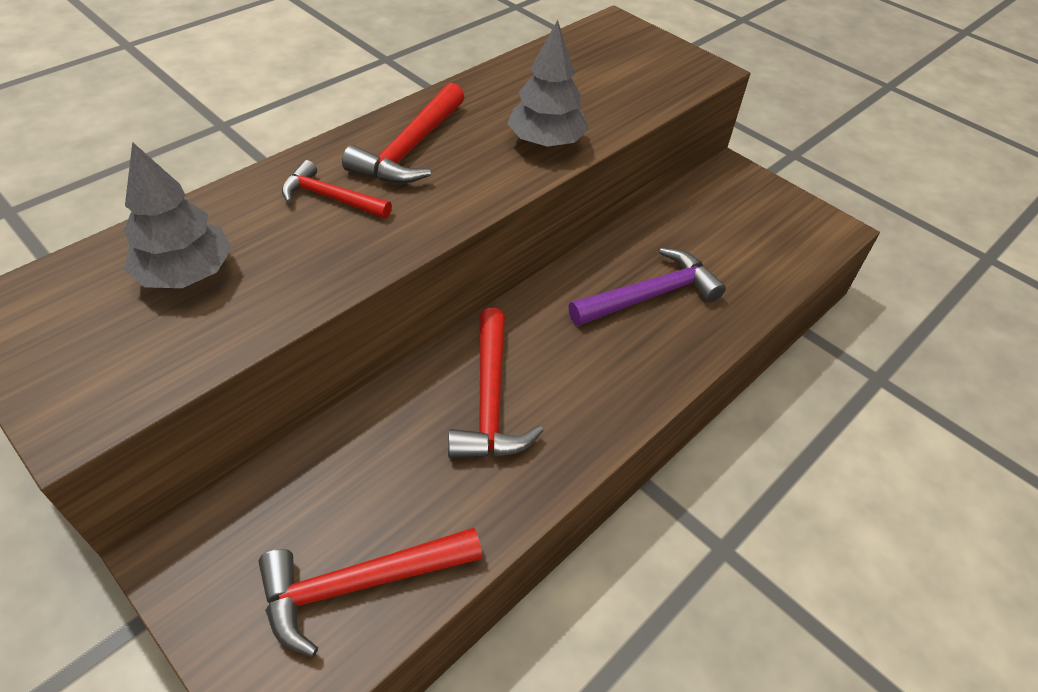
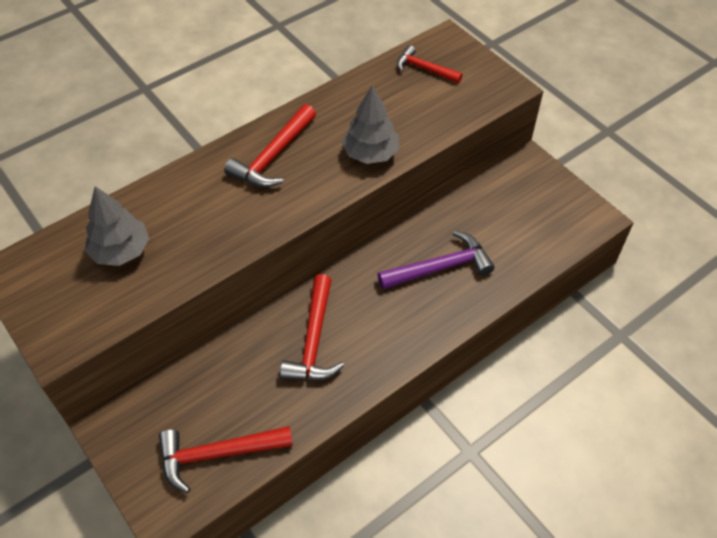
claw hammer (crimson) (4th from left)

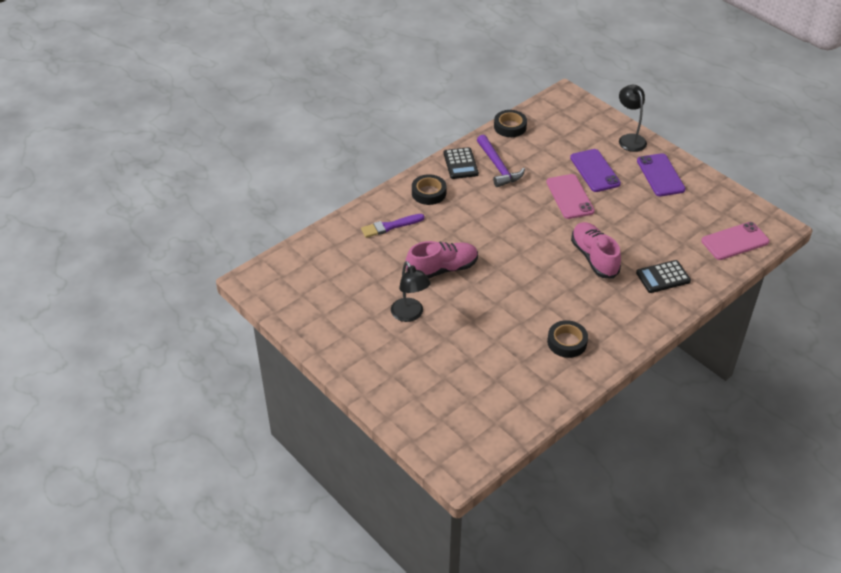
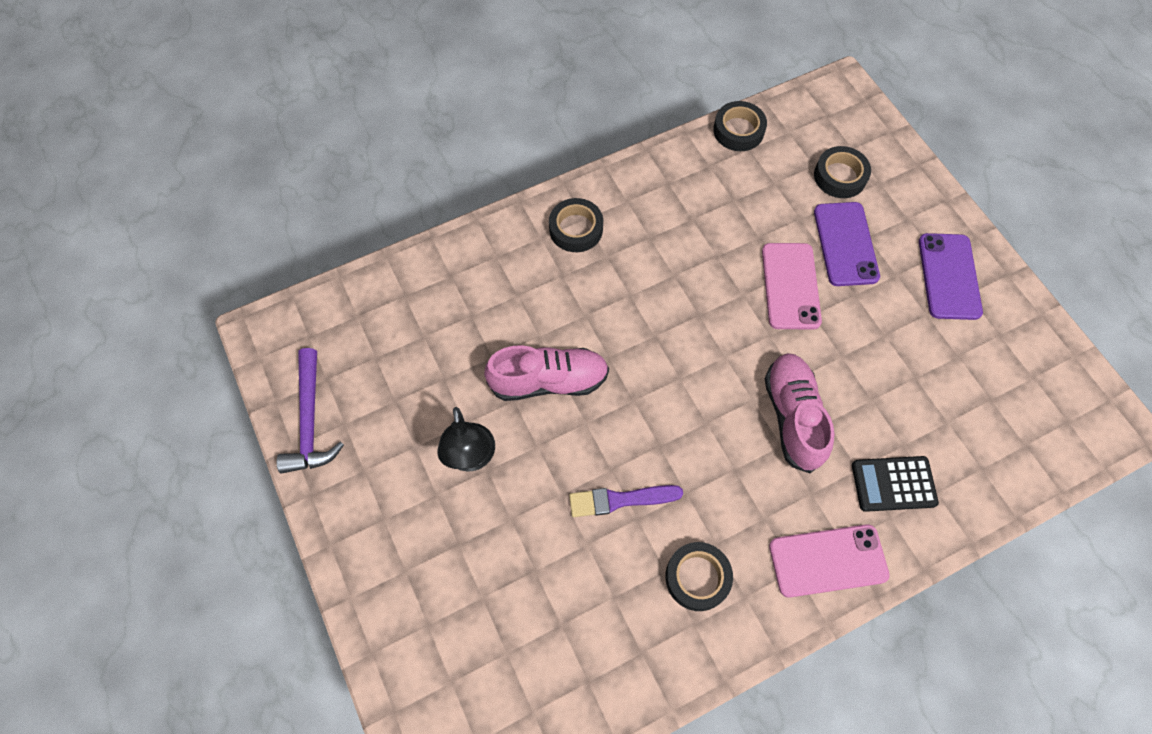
desk lamp (ebony) (2nd from left in the first image); claw hammer (violet); pocket calculator (ebony) (1st from left in the first image); paint brush (violet); mobile phone (rose-pink) (2nd from left); tape (ebony) (4th from left)

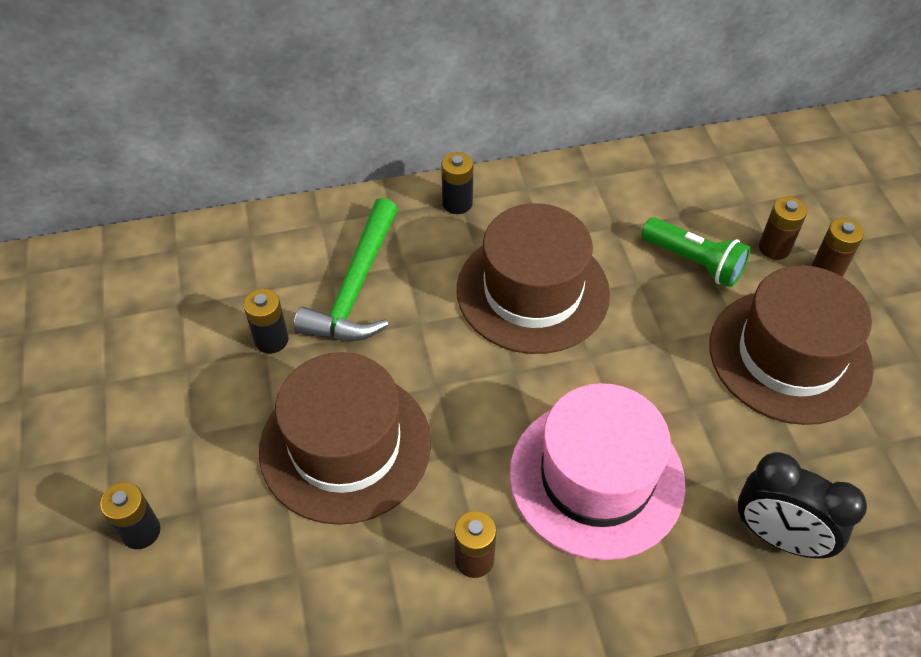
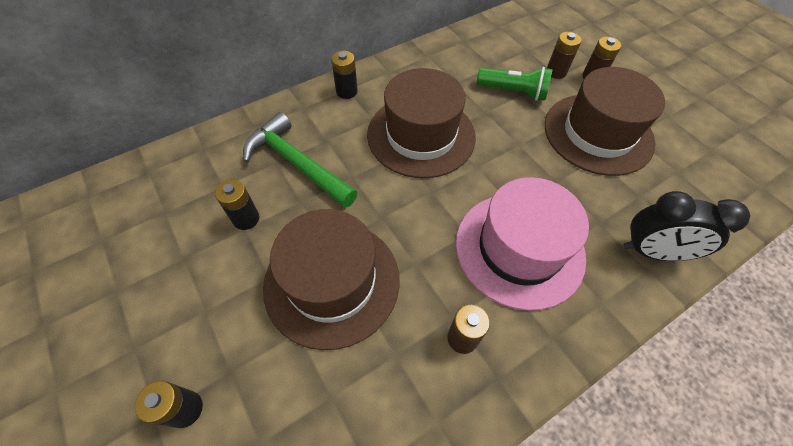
claw hammer (leaf-green)

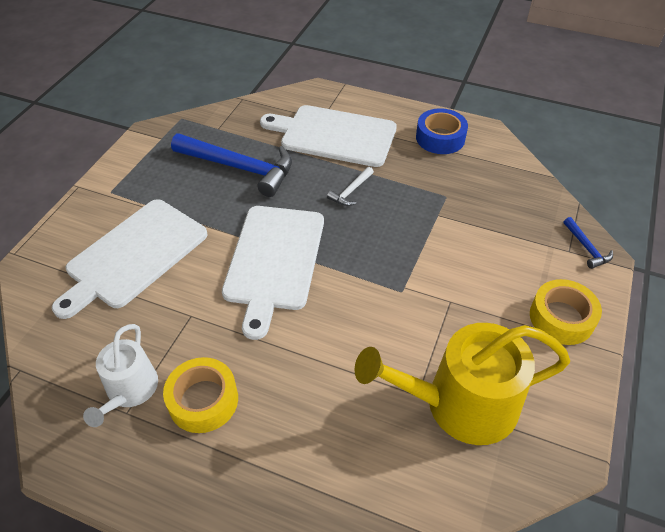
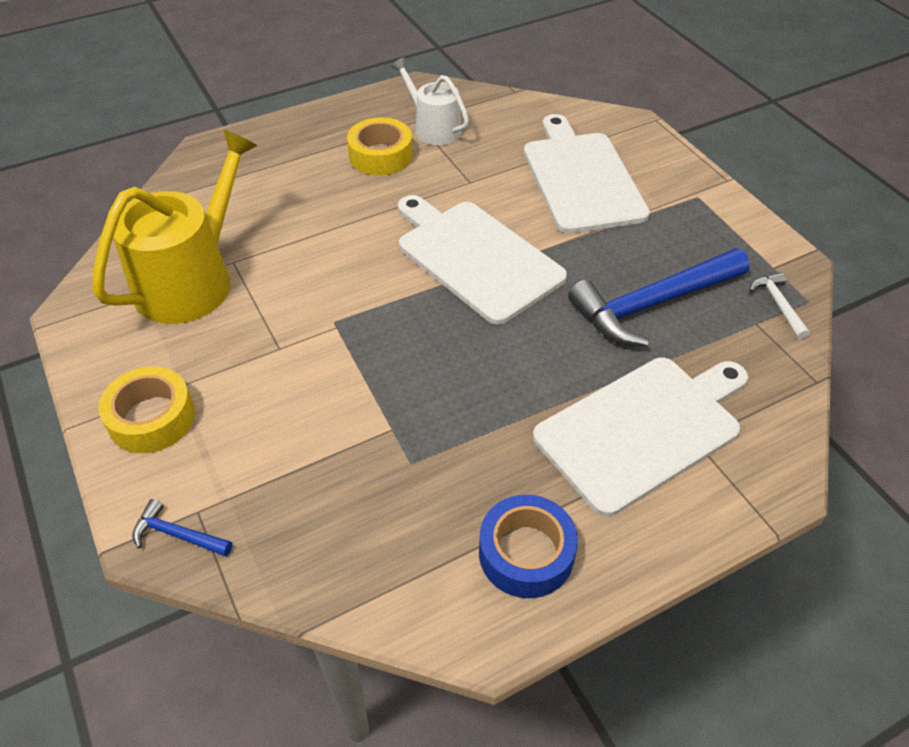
claw hammer (white)

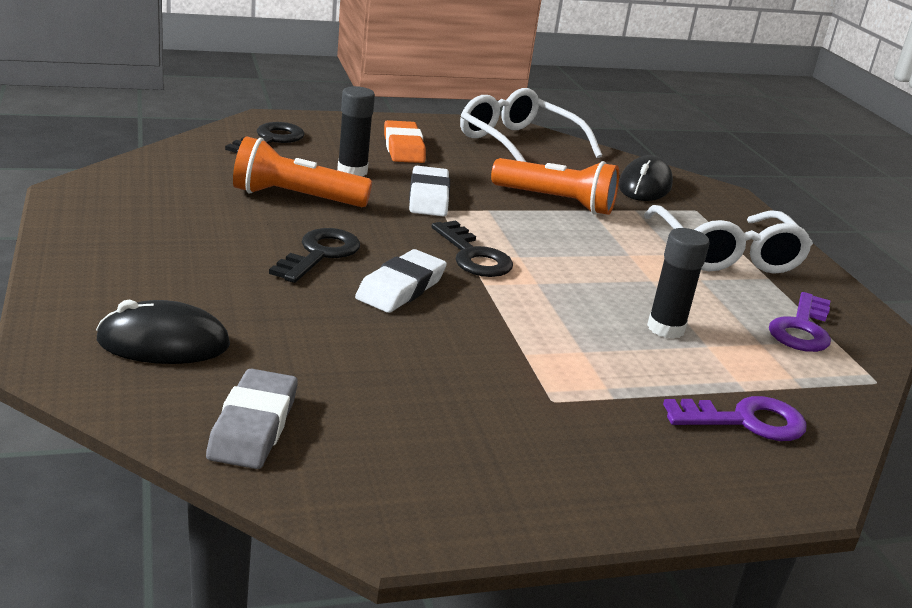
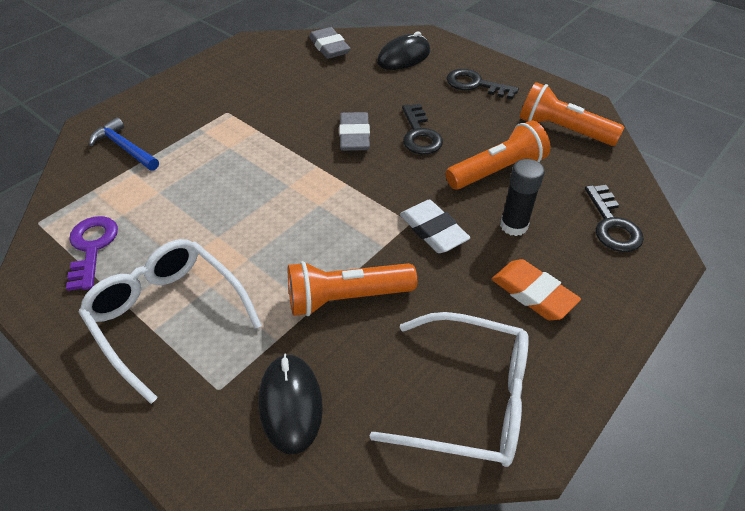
key (ebony) (2nd from left); stick of glue (ebony) (2nd from left in the first image); gum eraser (ash-grey) (2nd from left); claw hammer (royal blue); torch (orange) (3rd from left)

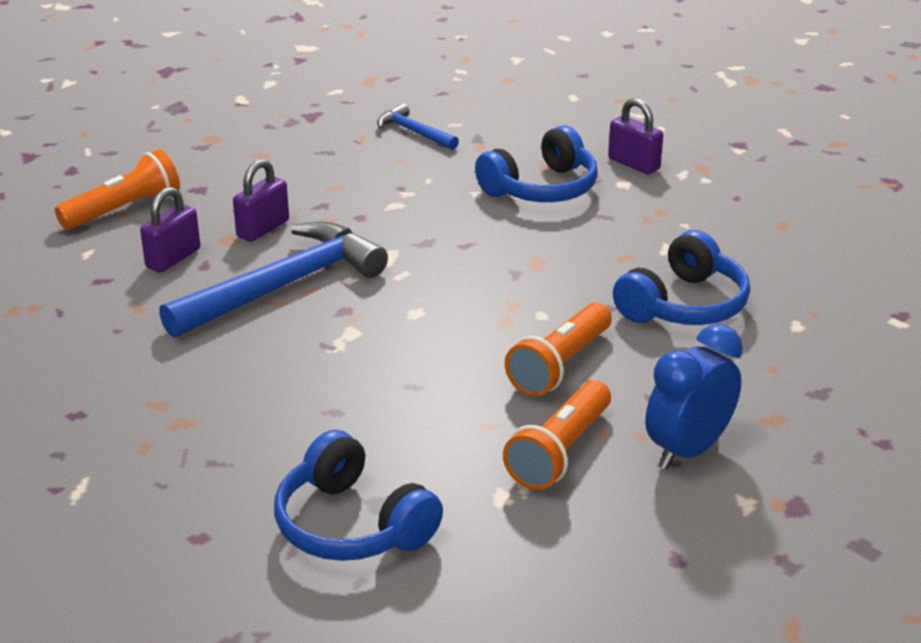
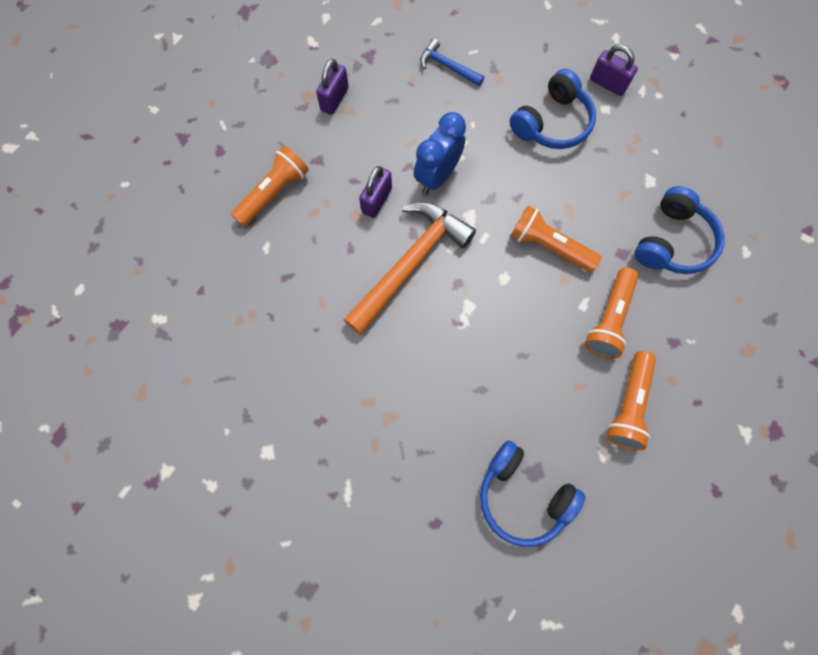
padlock (violet) (1st from left); claw hammer (orange); alarm clock (royal blue); torch (orange) (2nd from left)

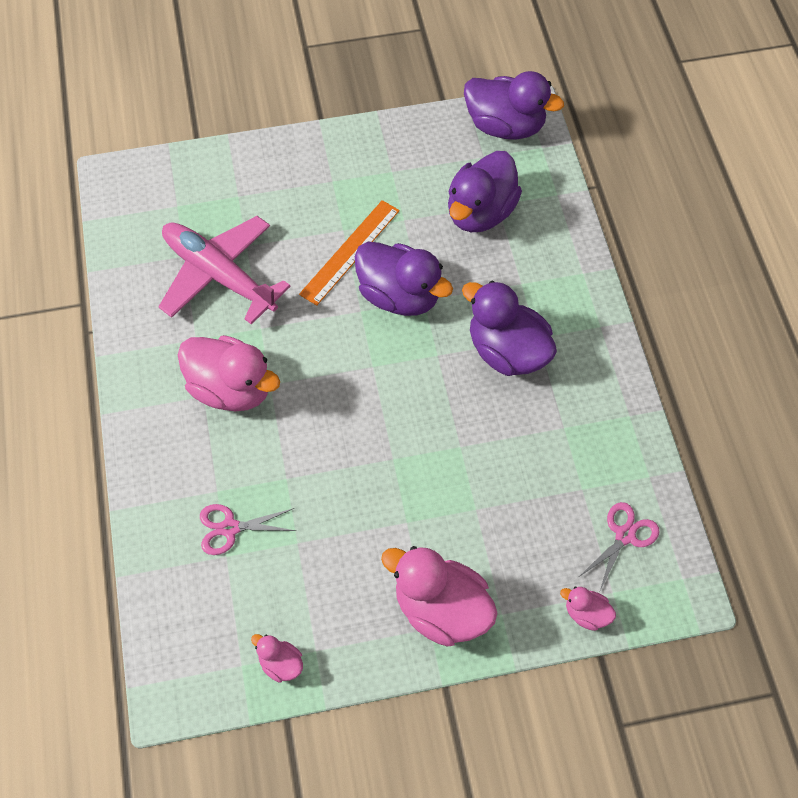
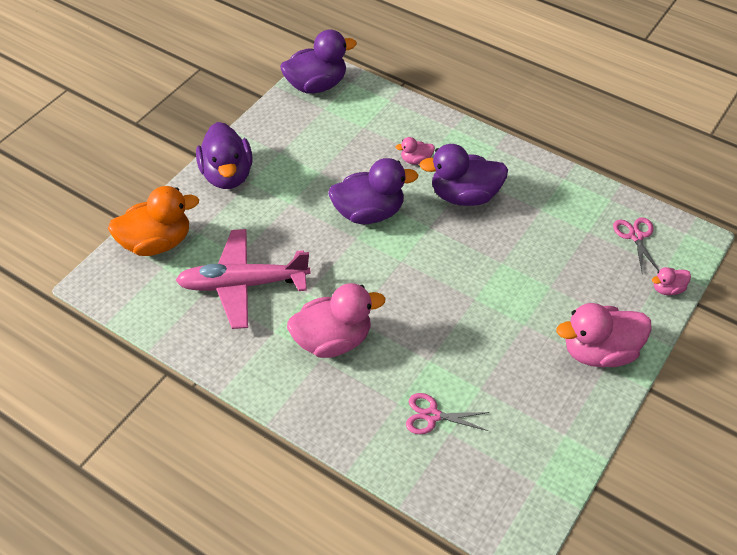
rubber duck (violet) (1st from left); measuring stick (orange); pair of scissors (rose-pink) (1st from left); rubber duck (rose-pink) (2nd from left); rubber duck (orange)

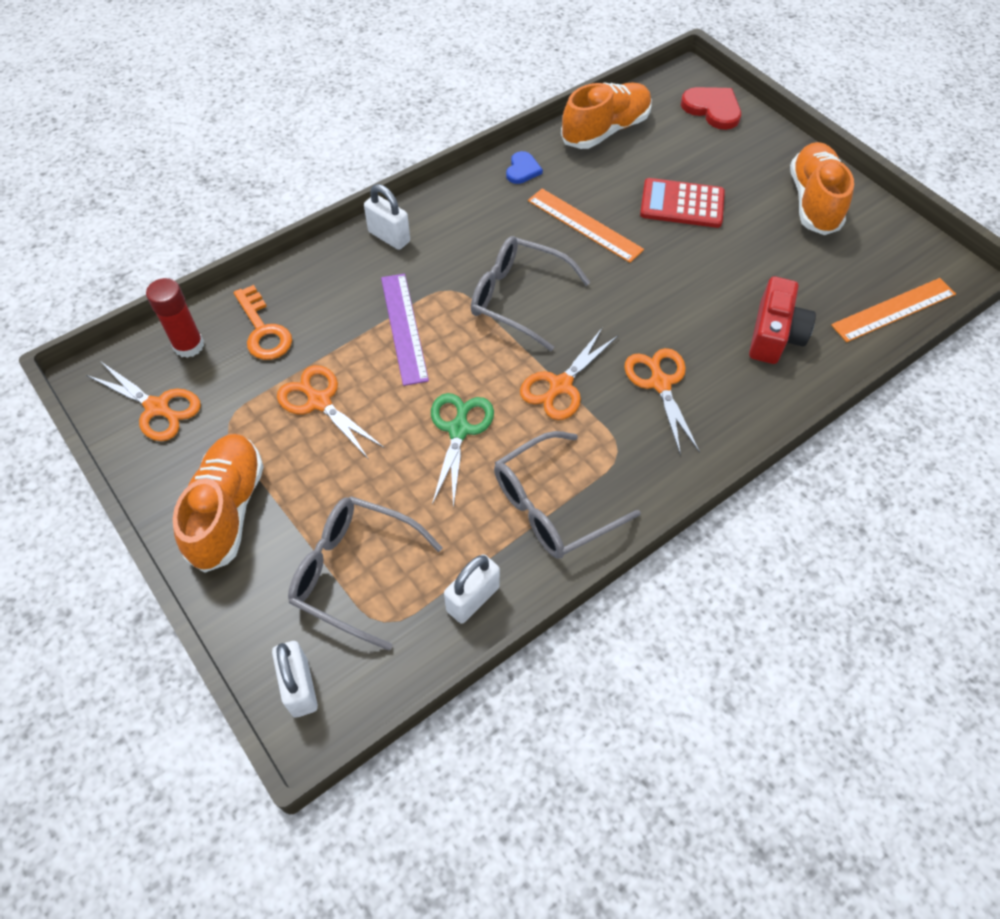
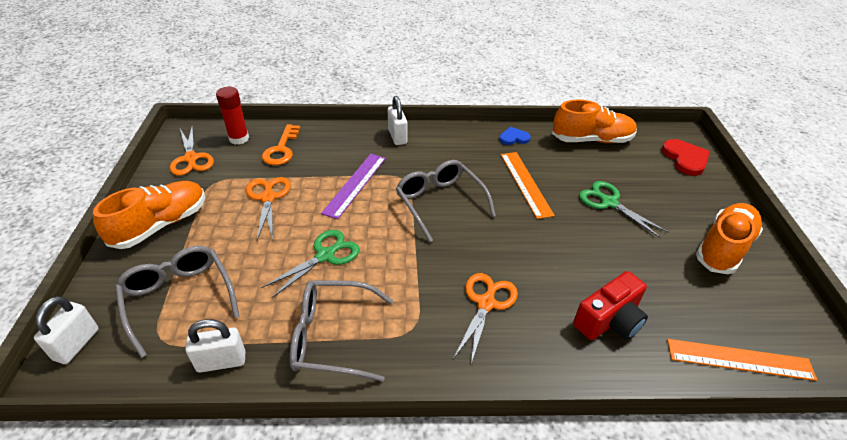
love heart (royal blue); pair of scissors (leaf-green) (2nd from left); pair of scissors (orange) (3rd from left in the first image)

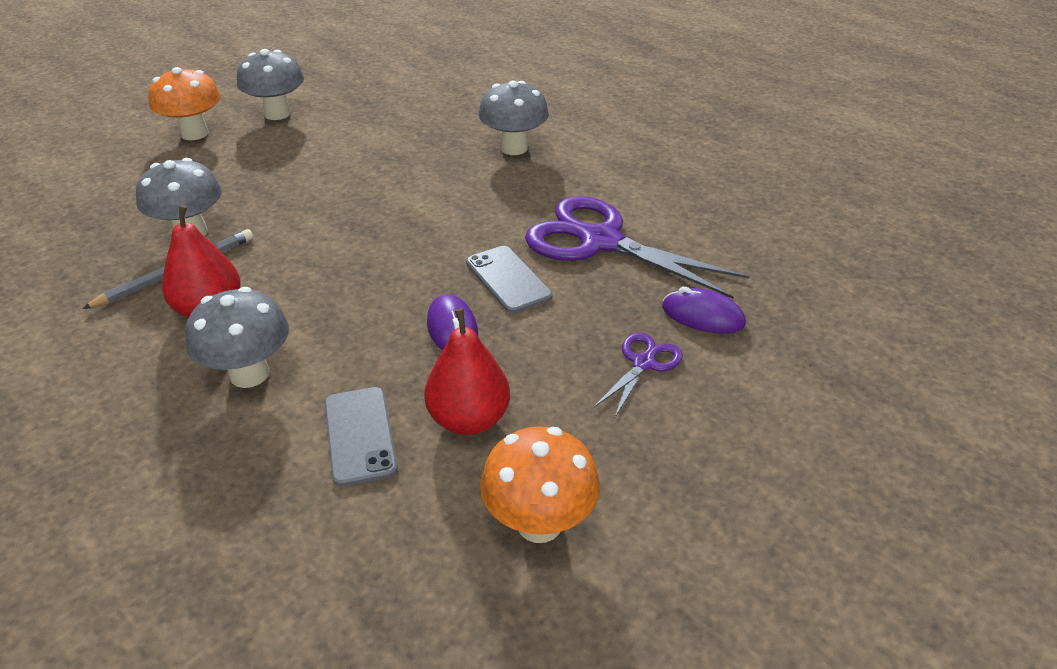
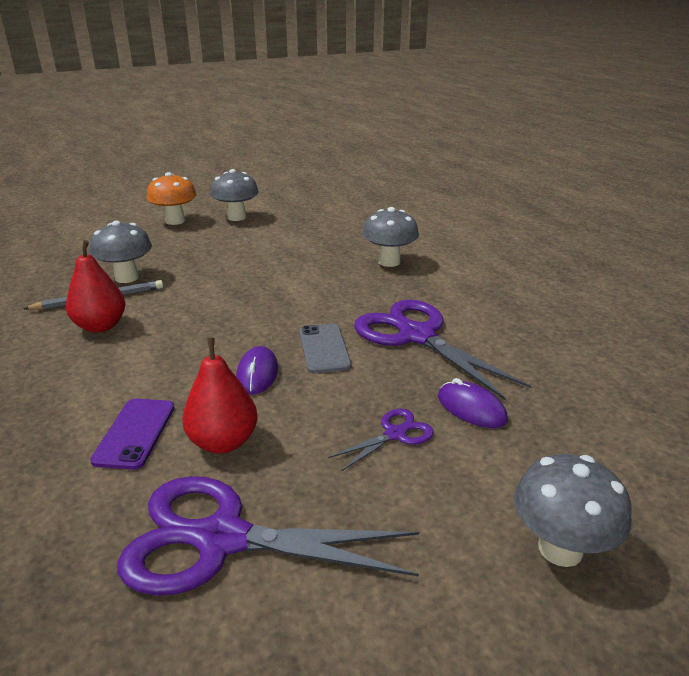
toadstool (ash-grey) (4th from left); mobile phone (violet); pair of scissors (violet) (1st from left)

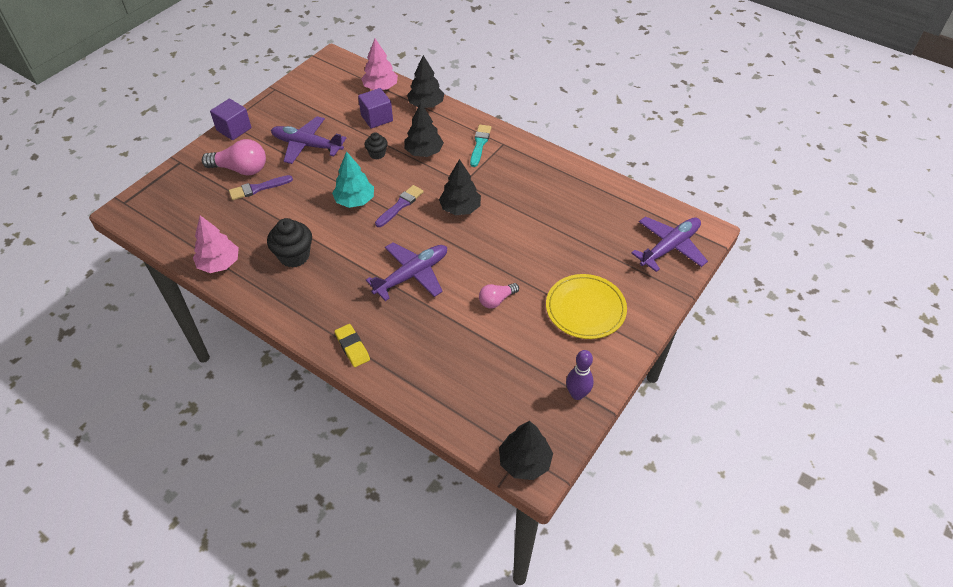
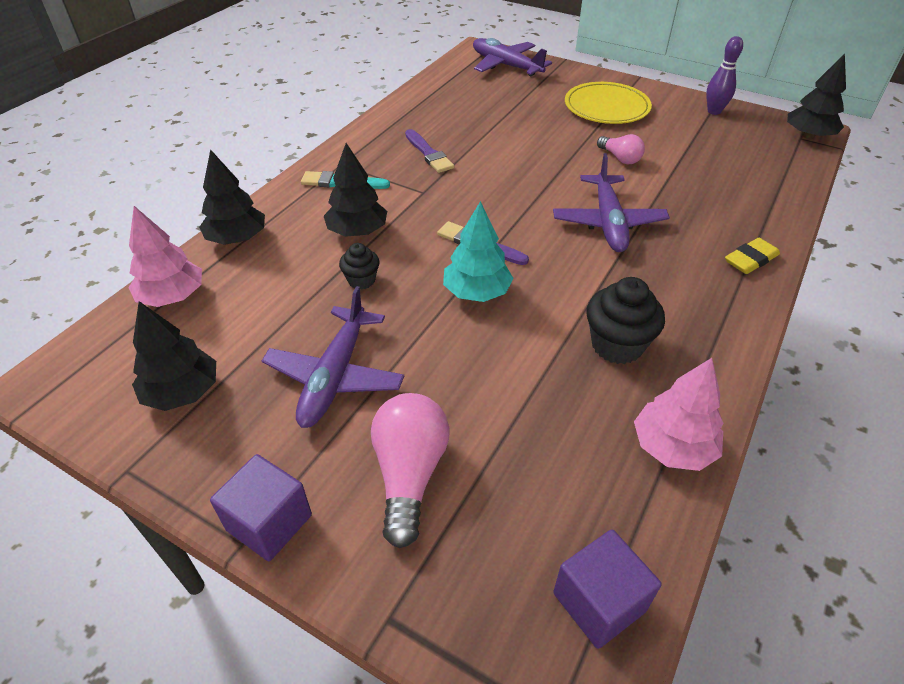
block (violet) (2nd from left); toy tree (ebony) (1st from left); paint brush (violet) (1st from left); aeroplane (violet) (3rd from left)

